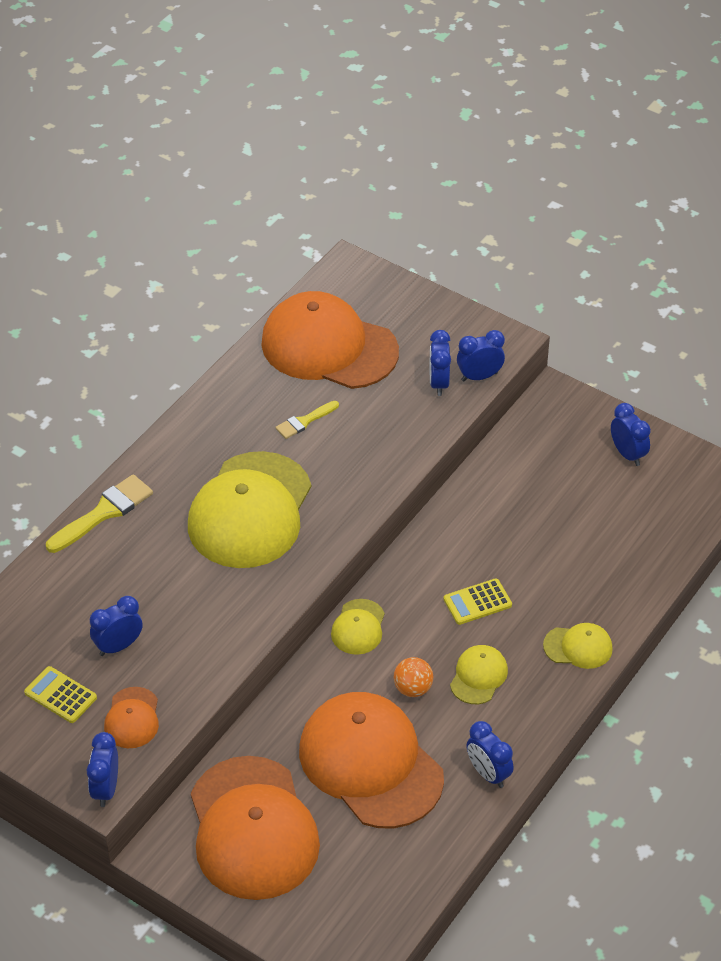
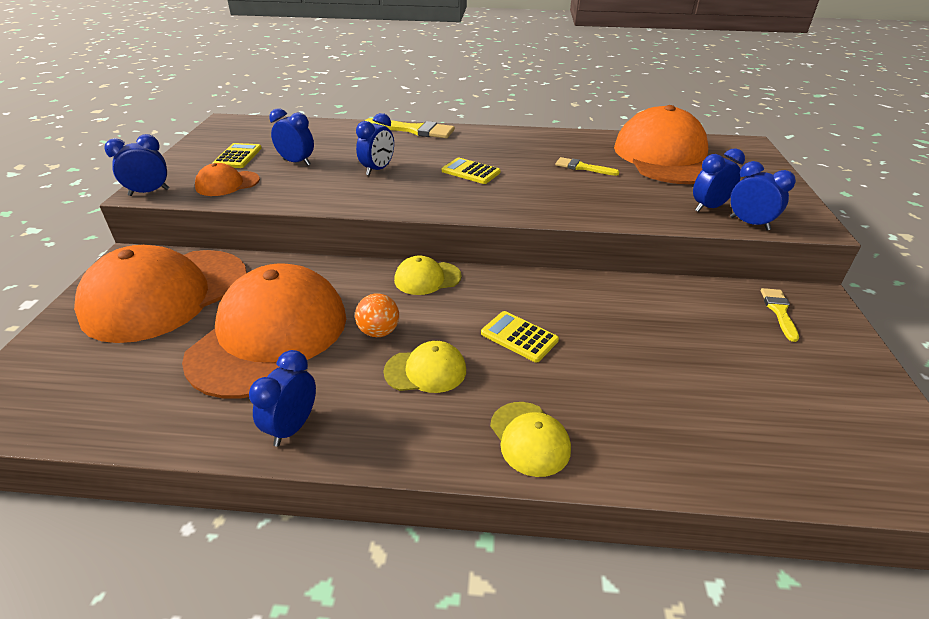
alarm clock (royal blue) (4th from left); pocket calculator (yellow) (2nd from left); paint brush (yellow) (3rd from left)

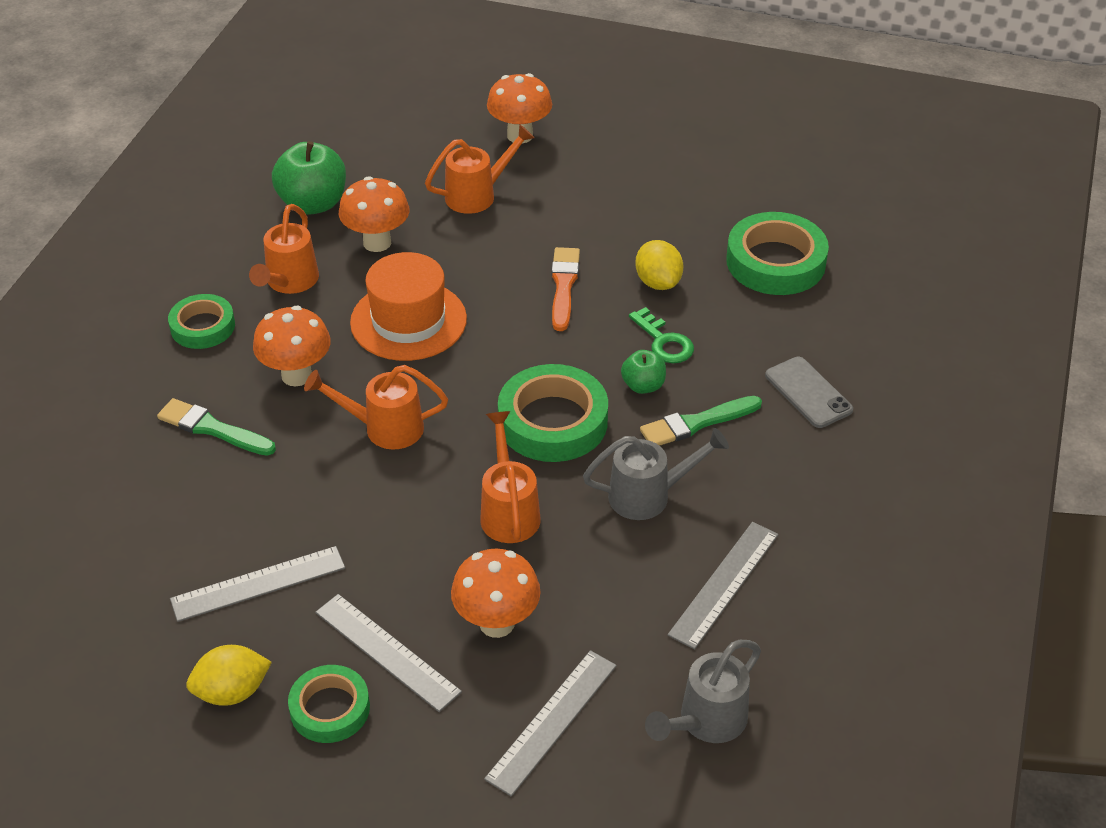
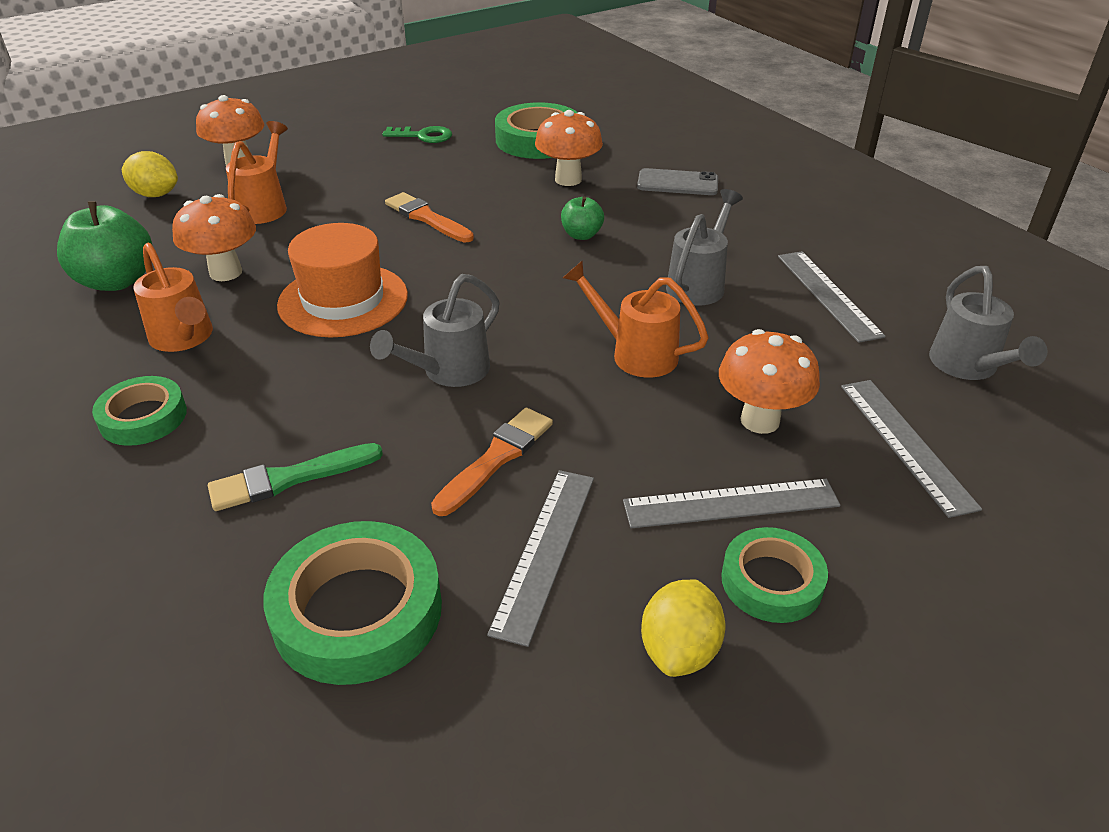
citrus fruit (yellow) (1st from left); toadstool (orange) (3rd from left); key (leaf-green); tape (leaf-green) (2nd from left); sprinkling can (ash-grey) (1st from left); paint brush (leaf-green) (2nd from left in the first image); paint brush (orange) (2nd from left)

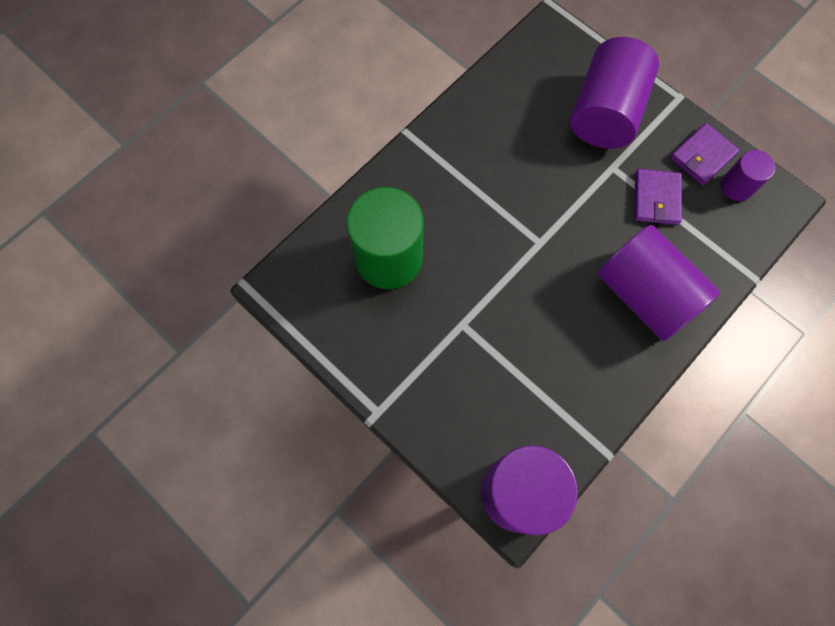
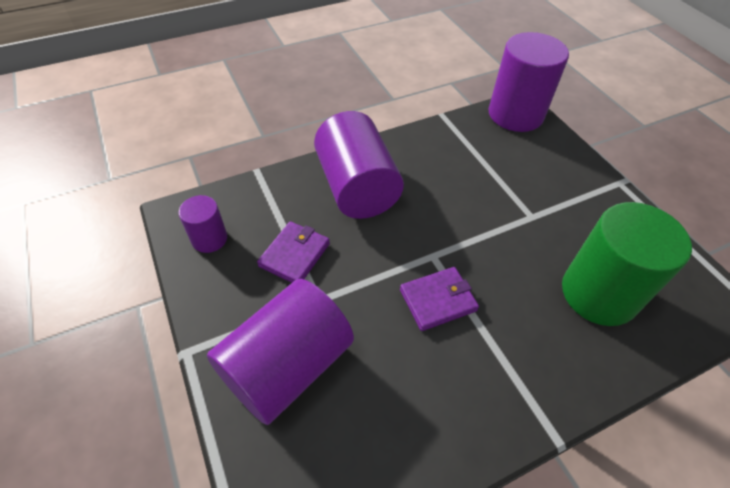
billfold (violet) (2nd from left)

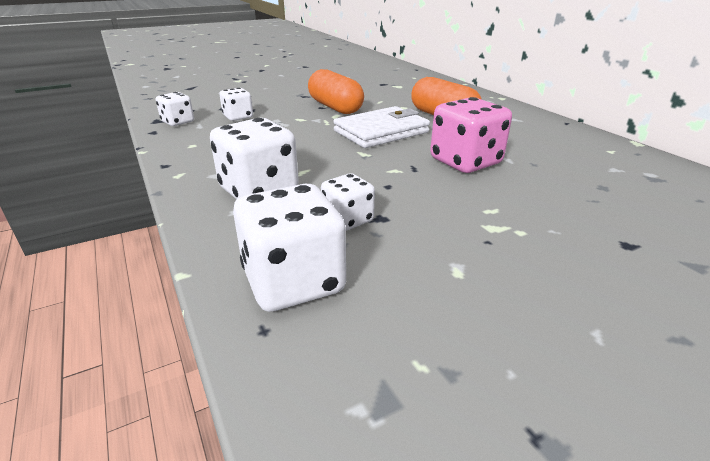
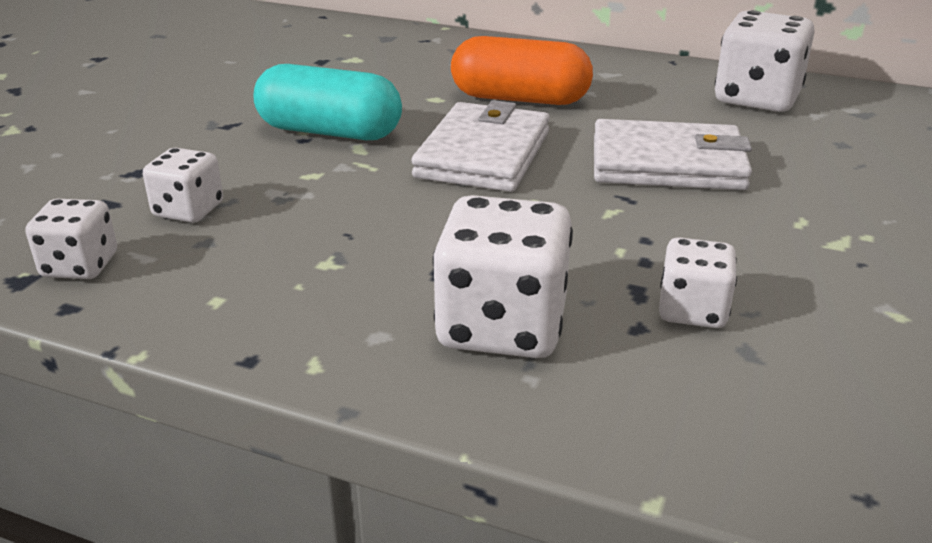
capsule (teal); billfold (white) (2nd from left); dice (white) (5th from left)

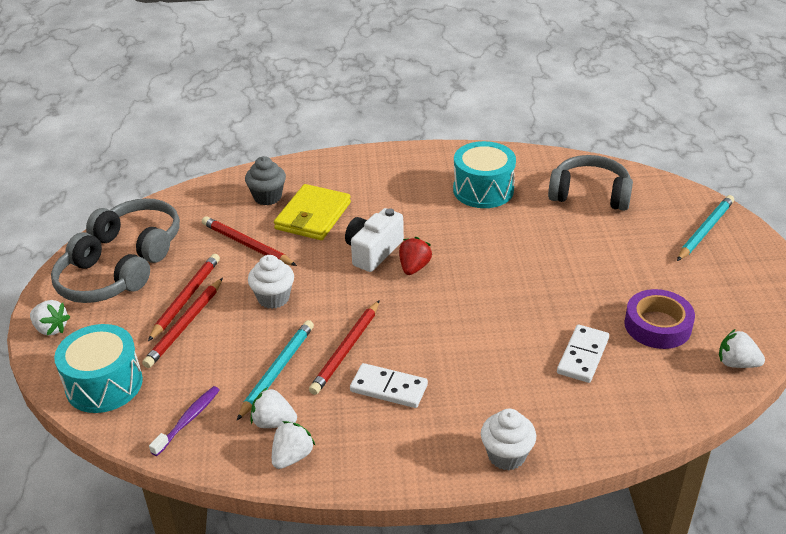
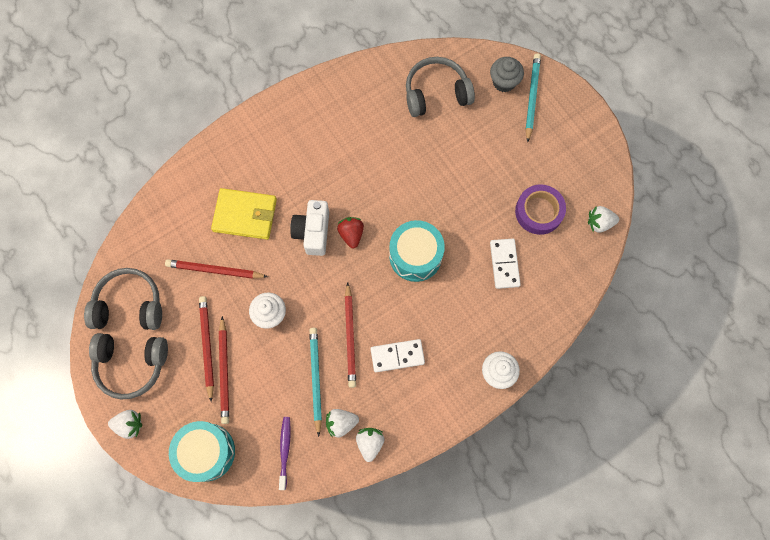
snare drum (teal) (2nd from left); fairy cake (ash-grey); billfold (yellow)

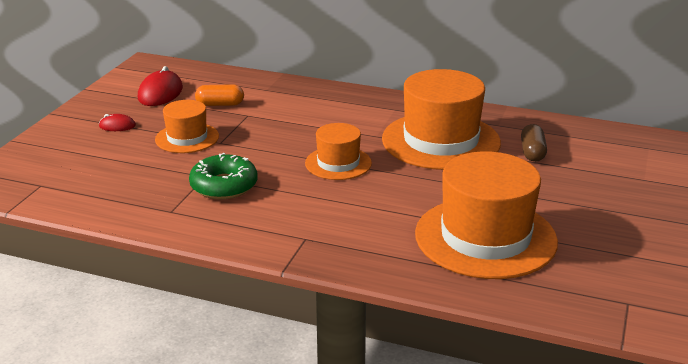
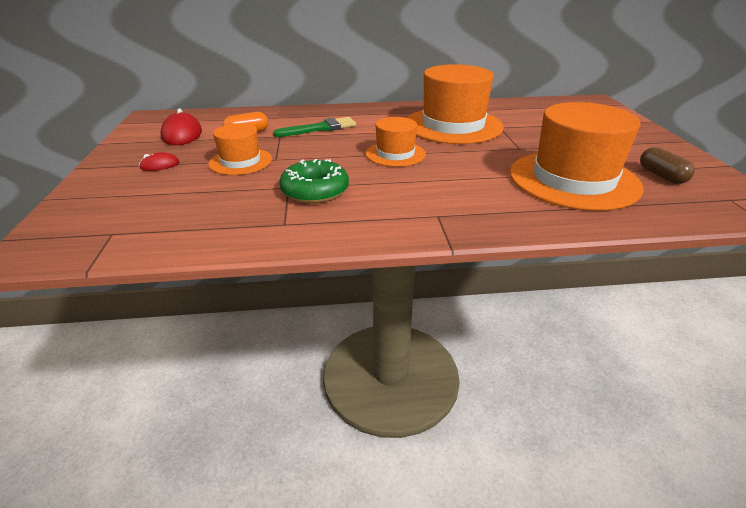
capsule (russet); paint brush (leaf-green)

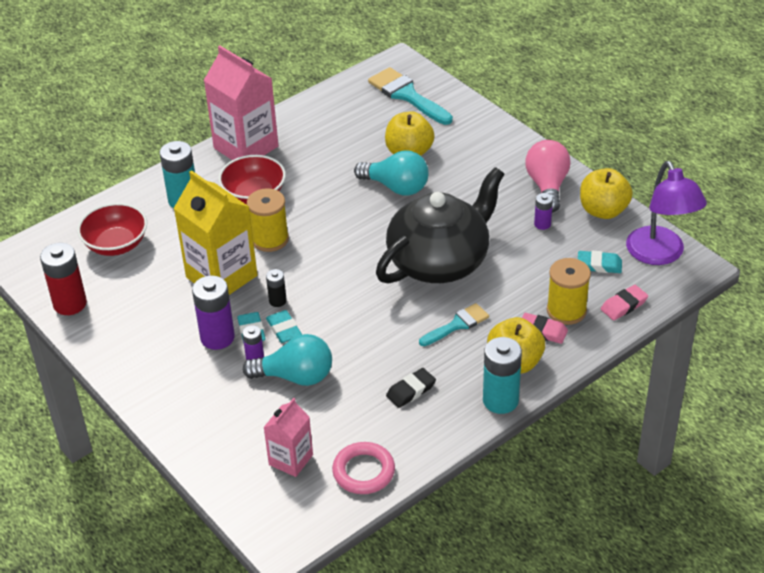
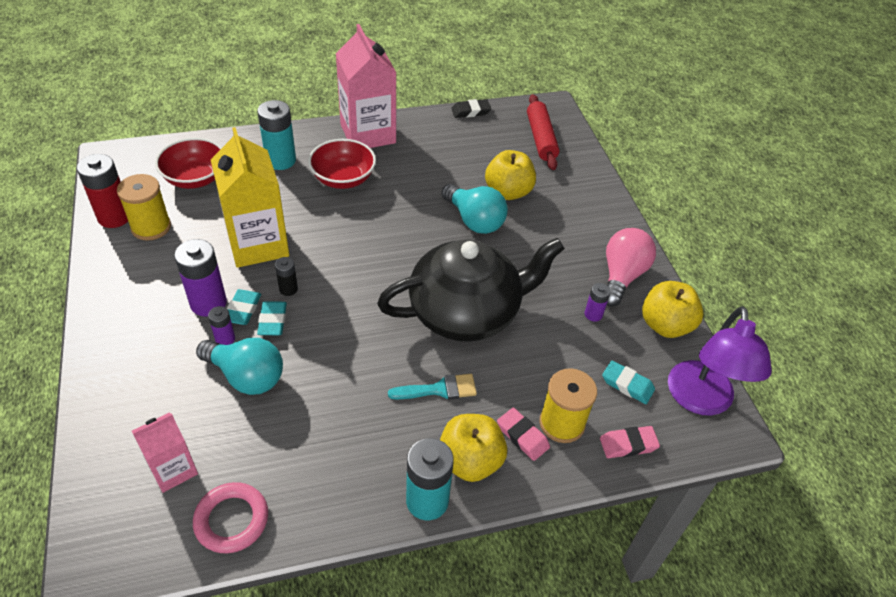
pastry roller (crimson); spool (yellow) (1st from left); gum eraser (ebony)

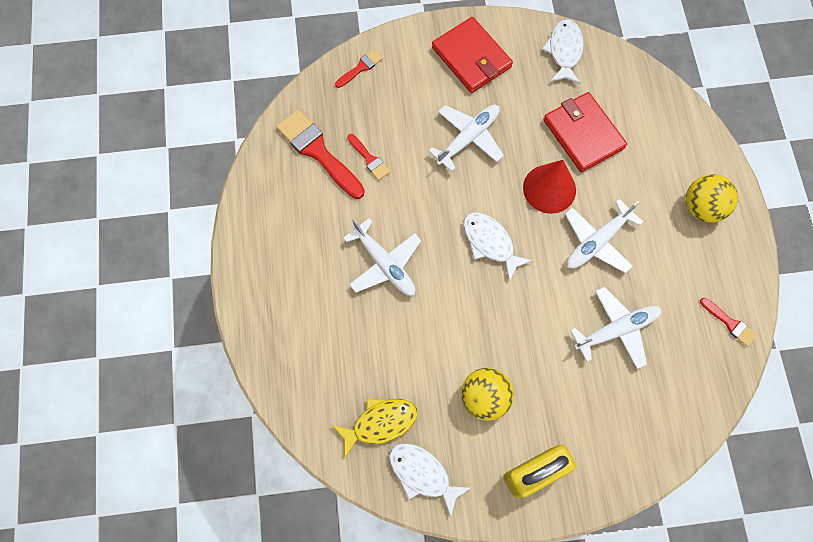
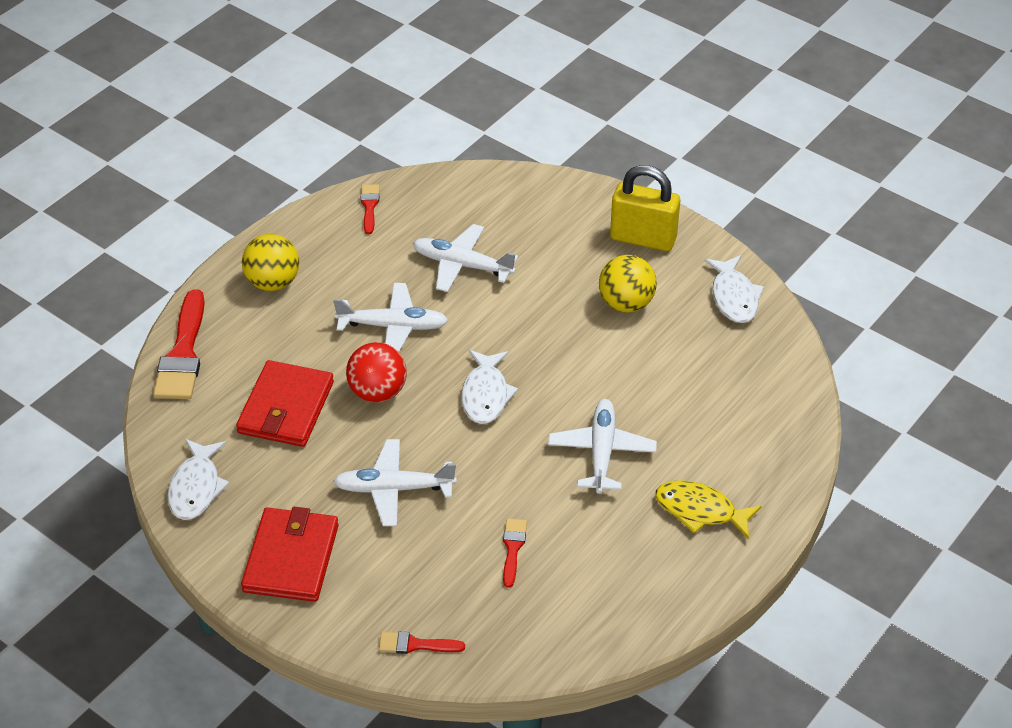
fish figure (white) (1st from left); paint brush (crimson) (1st from left); ball (crimson); fish figure (yellow)

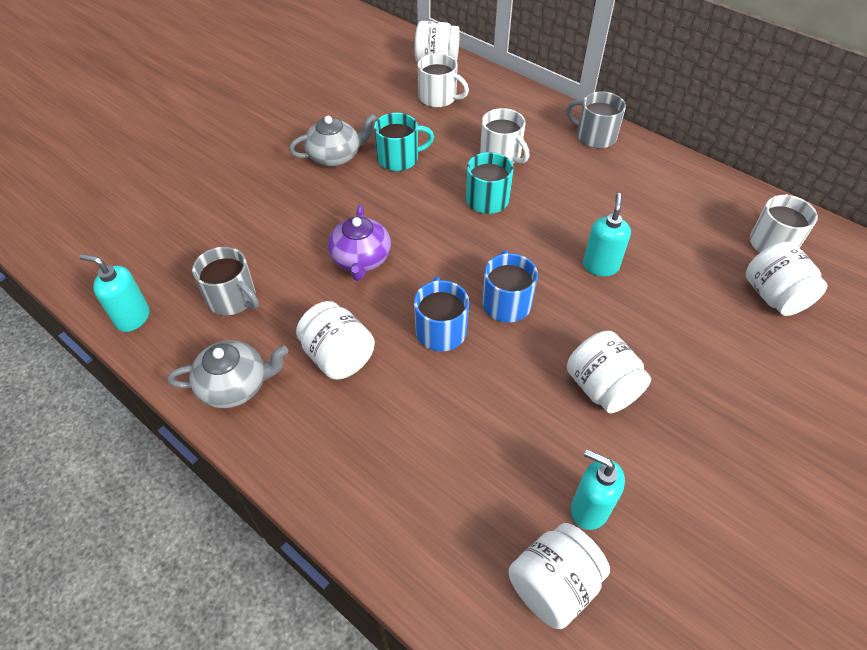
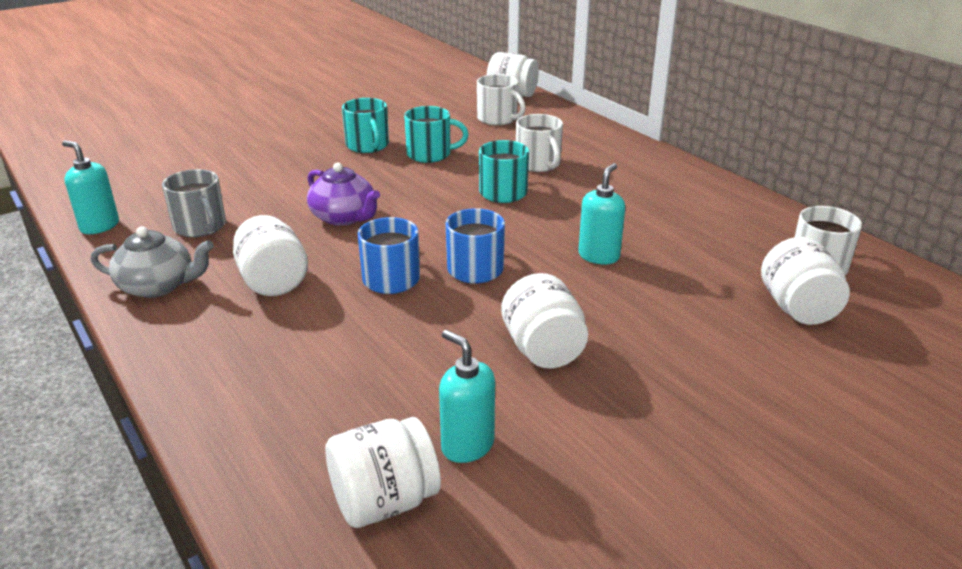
tea mug (ash-grey) (2nd from left in the first image); tea mug (teal) (1st from left); china teapot (violet)

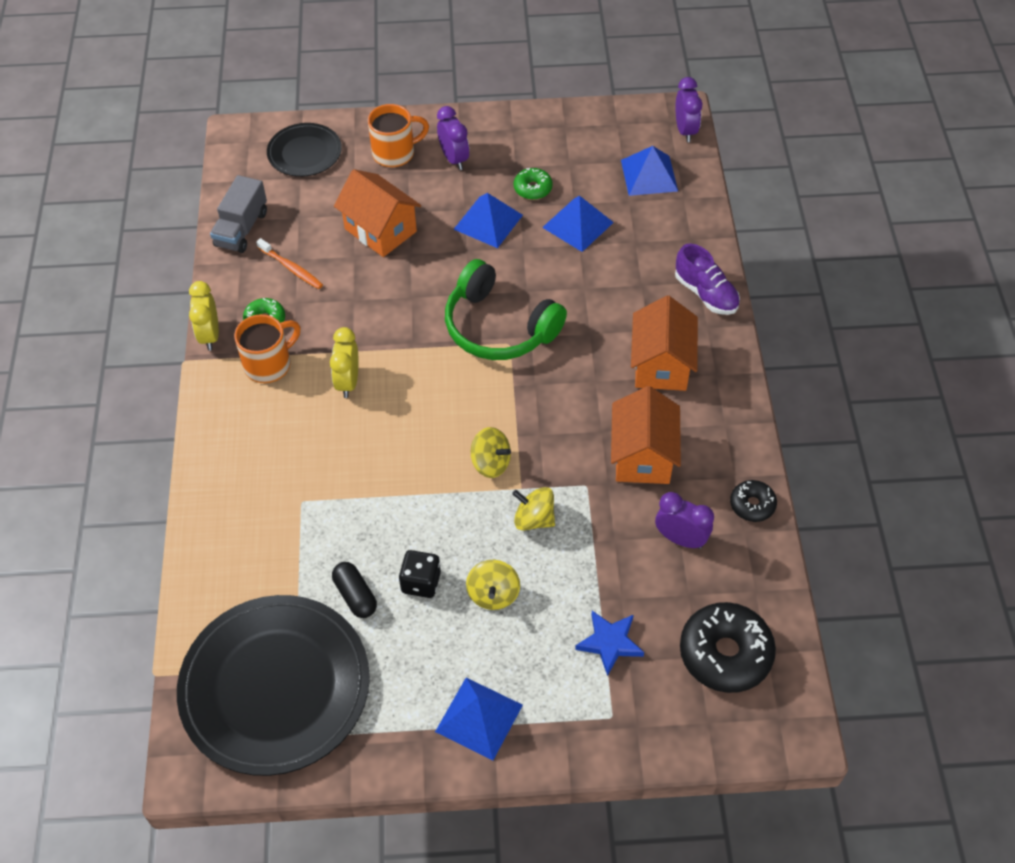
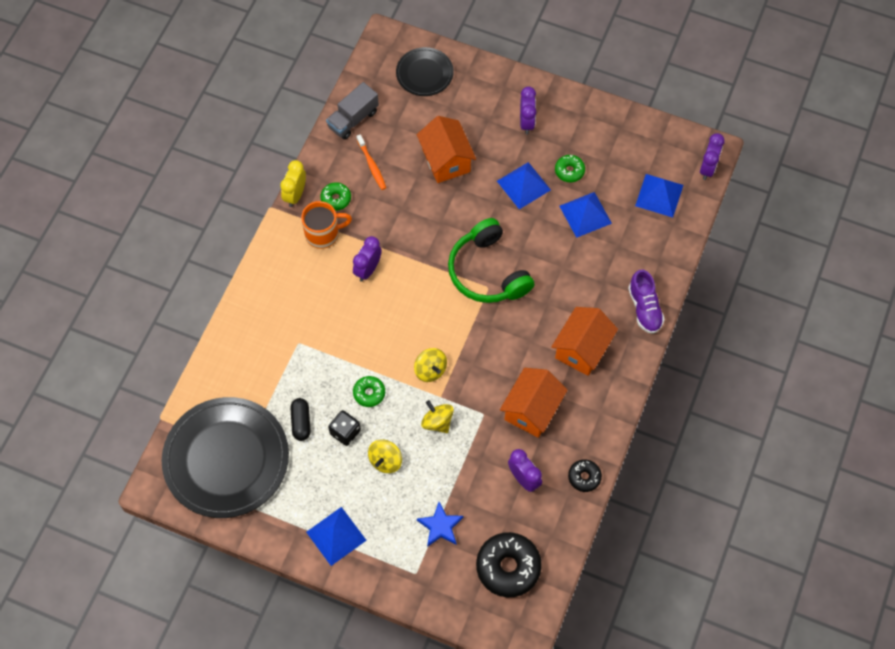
tea mug (orange) (2nd from left in the first image); alarm clock (violet) (1st from left); glazed donut (leaf-green) (2nd from left)

